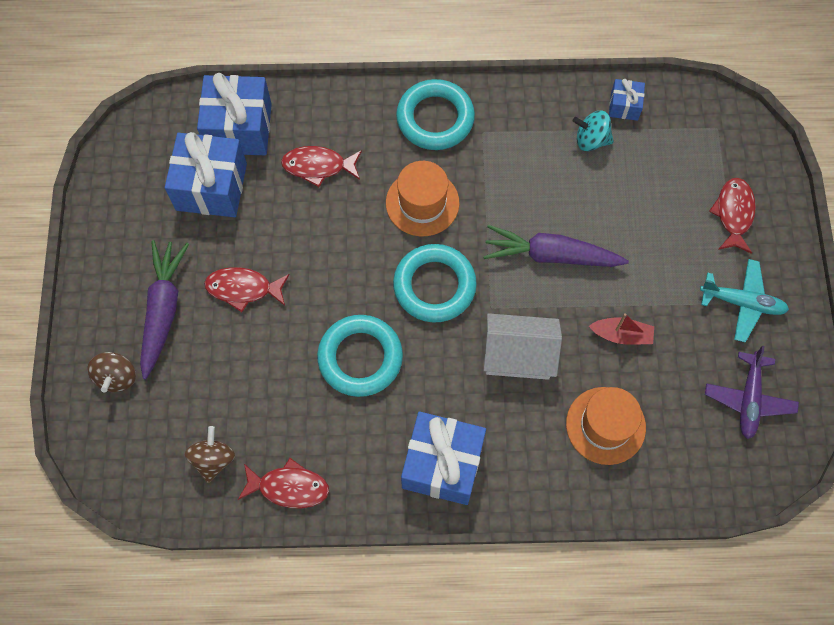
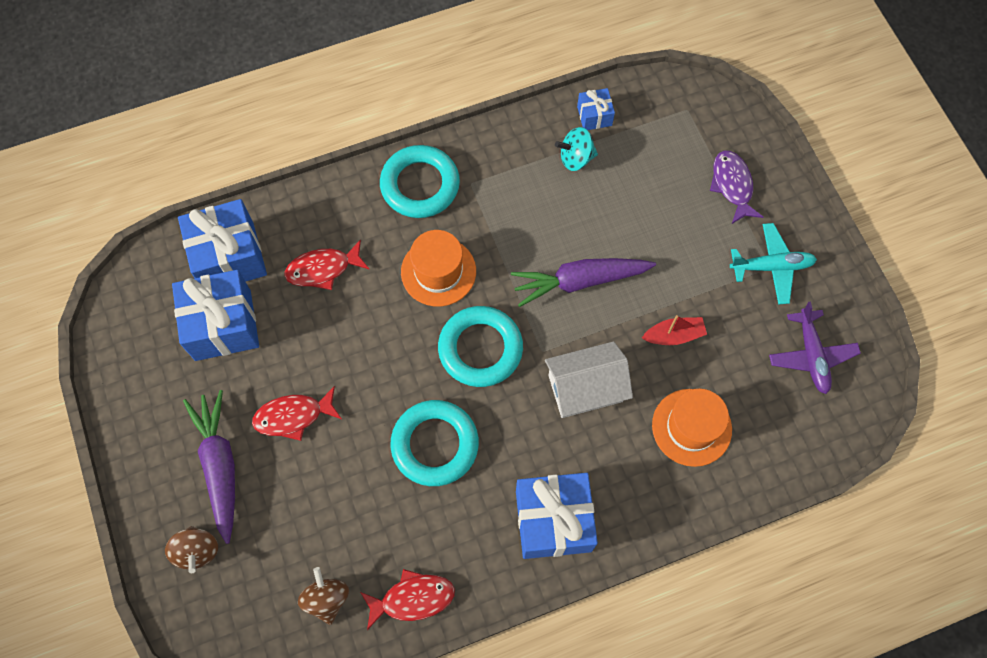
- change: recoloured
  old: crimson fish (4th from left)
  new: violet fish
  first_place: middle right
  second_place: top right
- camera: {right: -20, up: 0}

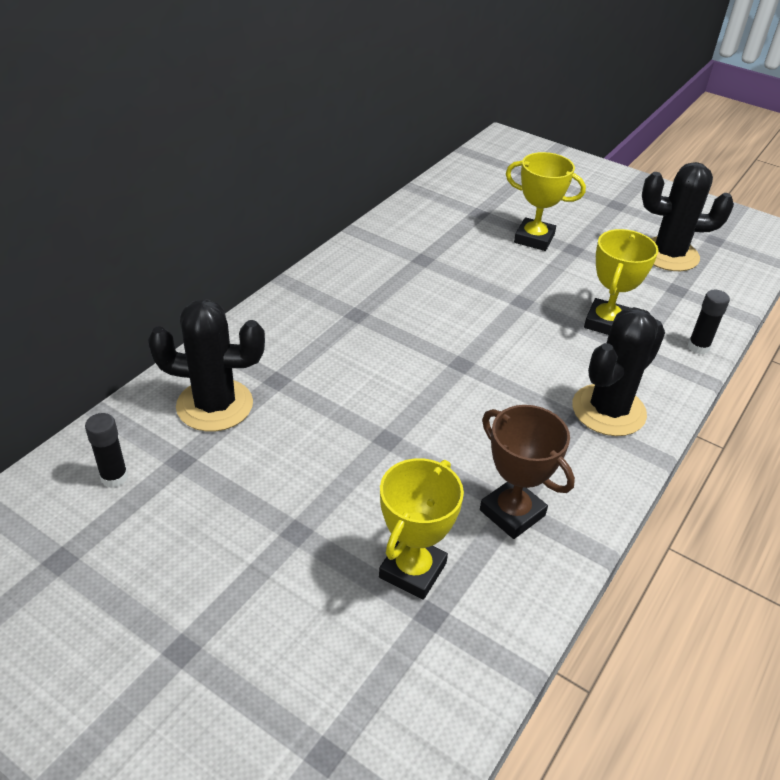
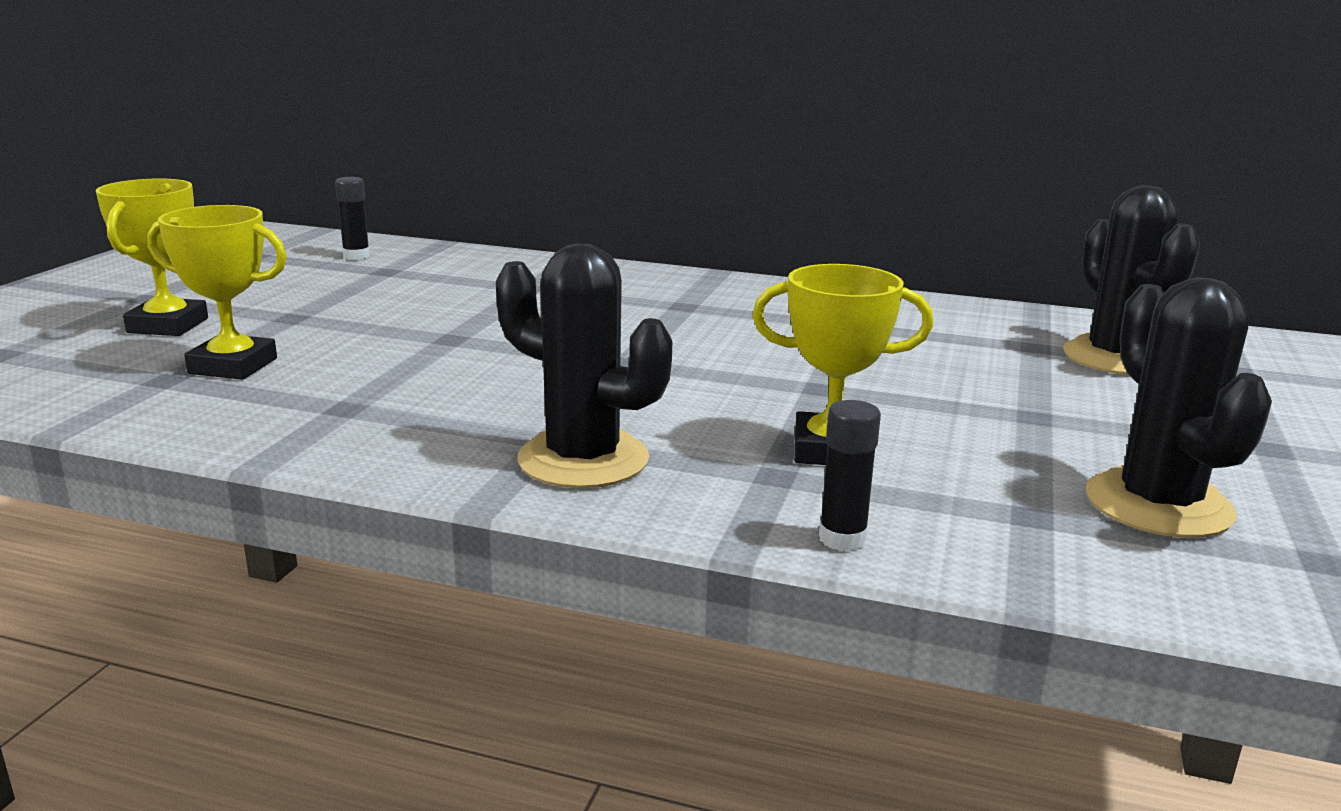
- change: moved
  old: jet-black prickly plant (1st from left in the first image)
  new: jet-black prickly plant (2nd from left)
  first_place: middle left
  second_place: middle right
- change: removed
  old: brown prize cup
  first_place: middle right
- change: moved
  old: bright yellow prize cup (2nd from left in the first image)
  new: bright yellow prize cup (1st from left)
  first_place: top right
  second_place: top left
- camera: {right: 75, up: -20}

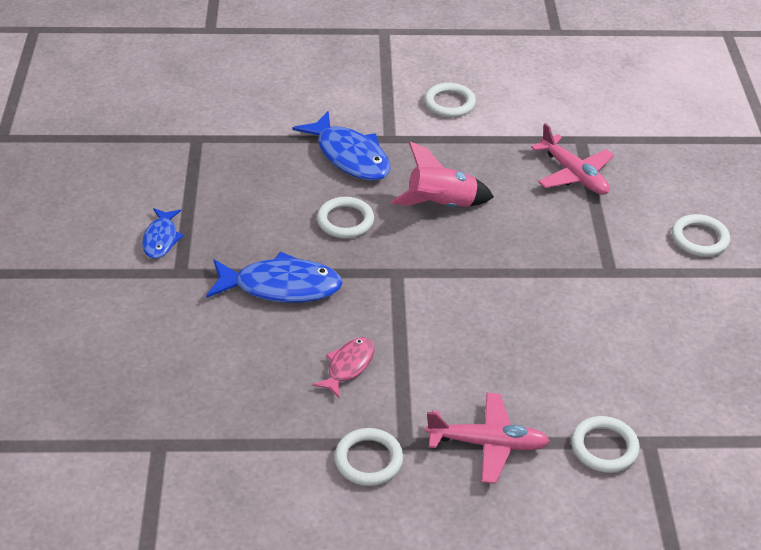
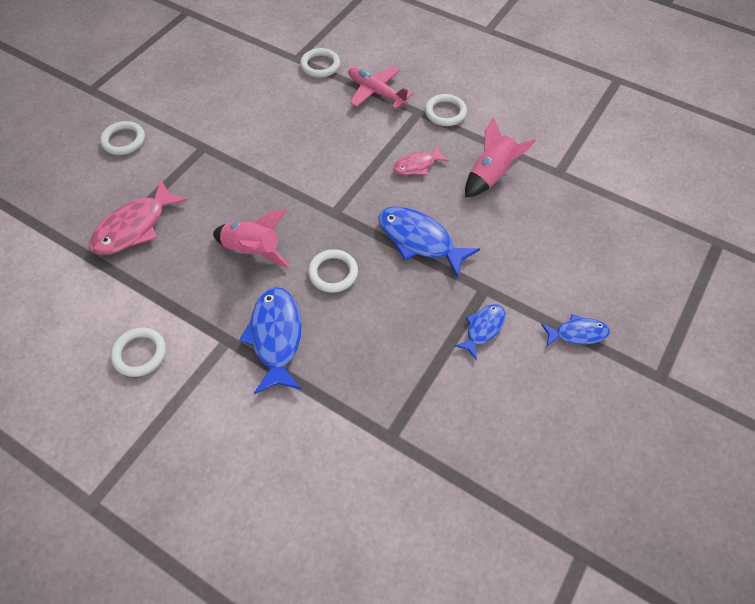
- change: replaced
  old: pink toy plane (2nd from left)
  new: pink fish (1st from left)
  first_place: top right
  second_place: middle left
- change: added
  new: pink toy rocket (2nd from left)
  second_place: top centre
- change: added
  new: cobalt fish (4th from left)
  second_place: middle right
- camera: {right: -145, up: 15}

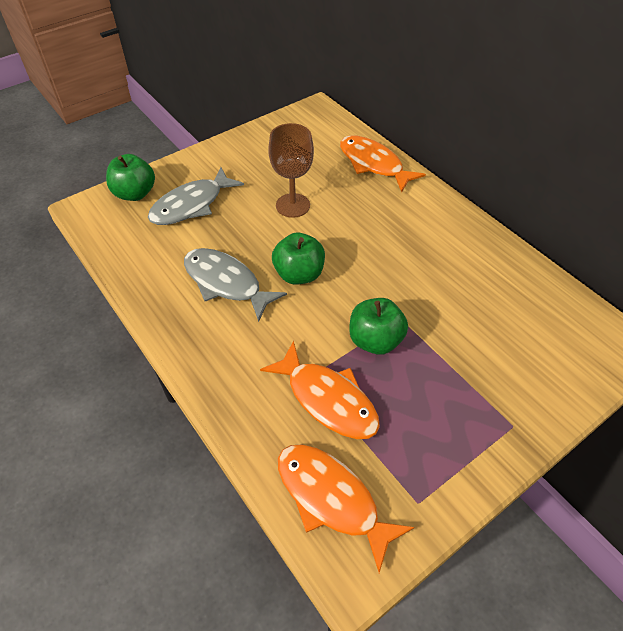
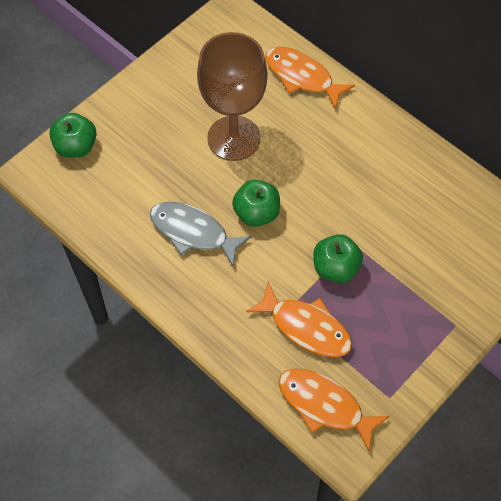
- change: removed
  old: grey fish (1st from left)
  first_place: top left
- change: resized
  old: brown goblet
  first_place: top centre
  second_place: top centre
  factor: 1.6
- camera: {right: -10, up: 10}

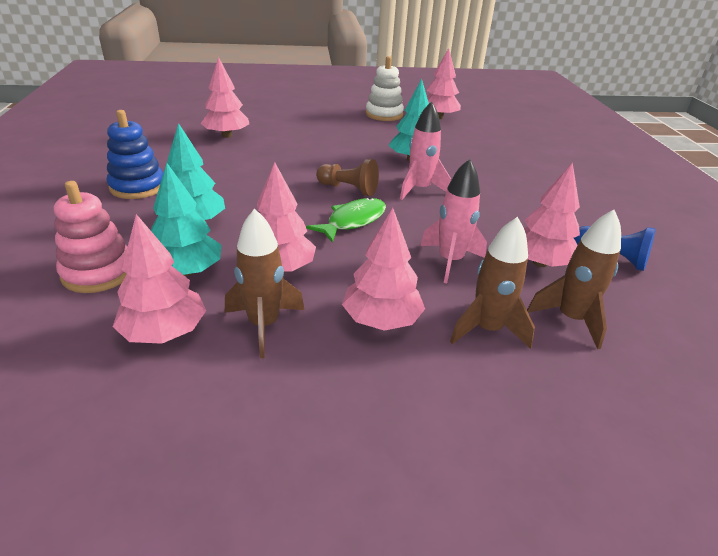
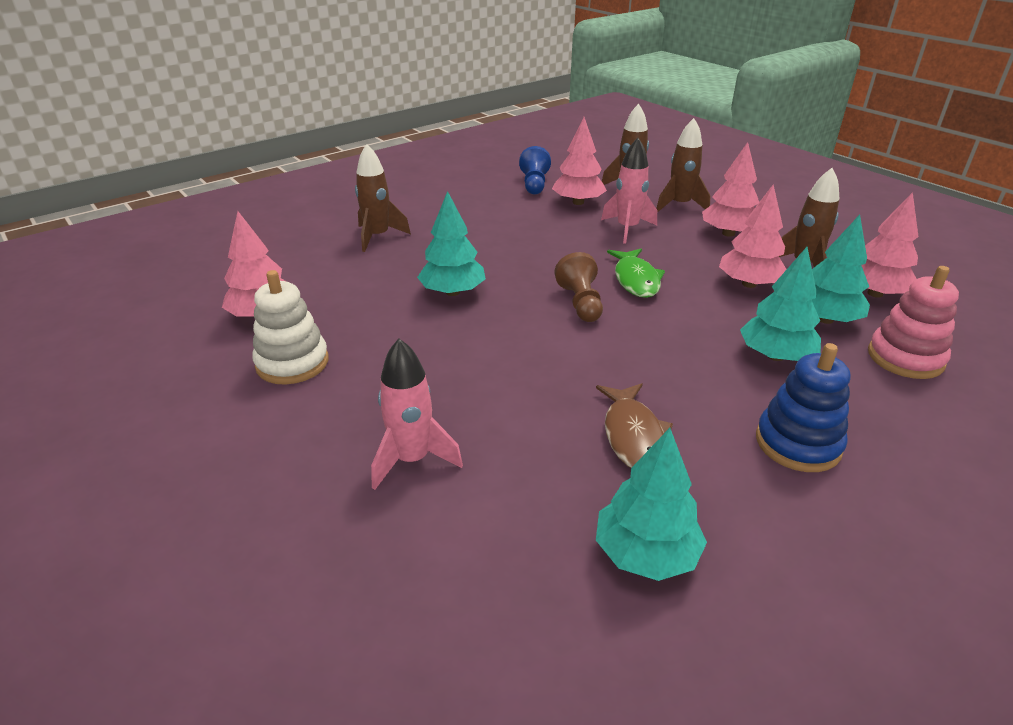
- change: removed
  old: pink fir tree (2nd from left)
  first_place: top left
- change: turned
  old: emerald fish
  first_place: centre
  second_place: centre
  degrees: -105
- change: moved
  old: pink toy rocket (1st from left)
  first_place: top centre
  second_place: centre
- change: added
  new: brown toy rocket (1st from left)
  second_place: top centre
- change: added
  new: brown fish
  second_place: centre
- change: added
  new: turquoise fir tree (2nd from left)
  second_place: bottom centre
- camera: {right: -120, up: 0}

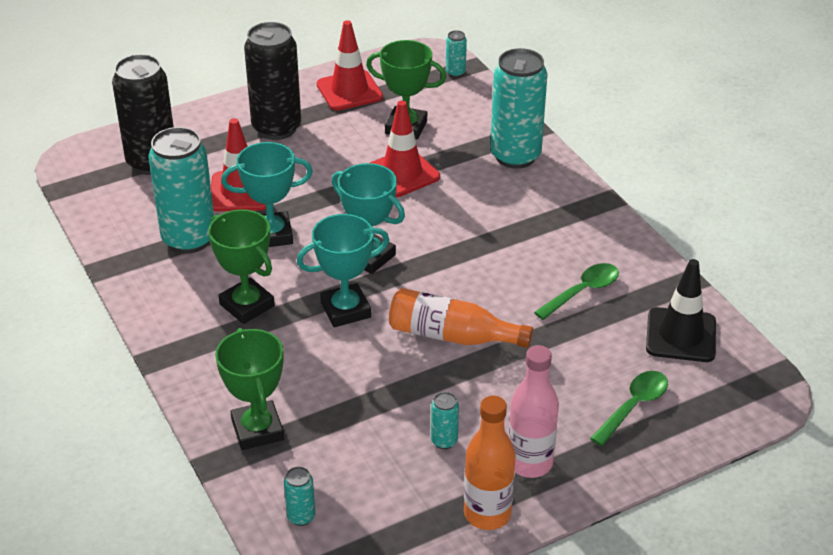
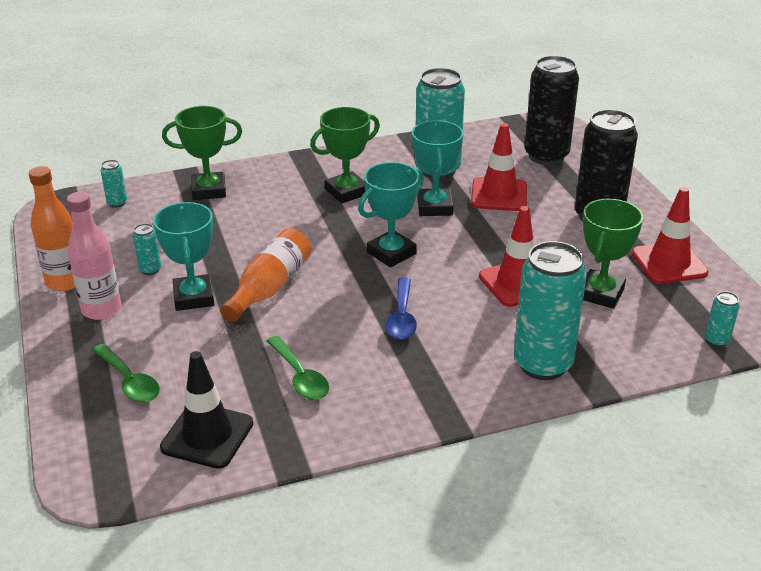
- change: moved
  old: turquoise prize cup (2nd from left in the first image)
  new: turquoise prize cup (1st from left)
  first_place: centre
  second_place: middle left
- change: added
  new: cobalt teaspoon
  second_place: centre
- camera: {right: 100, up: -5}

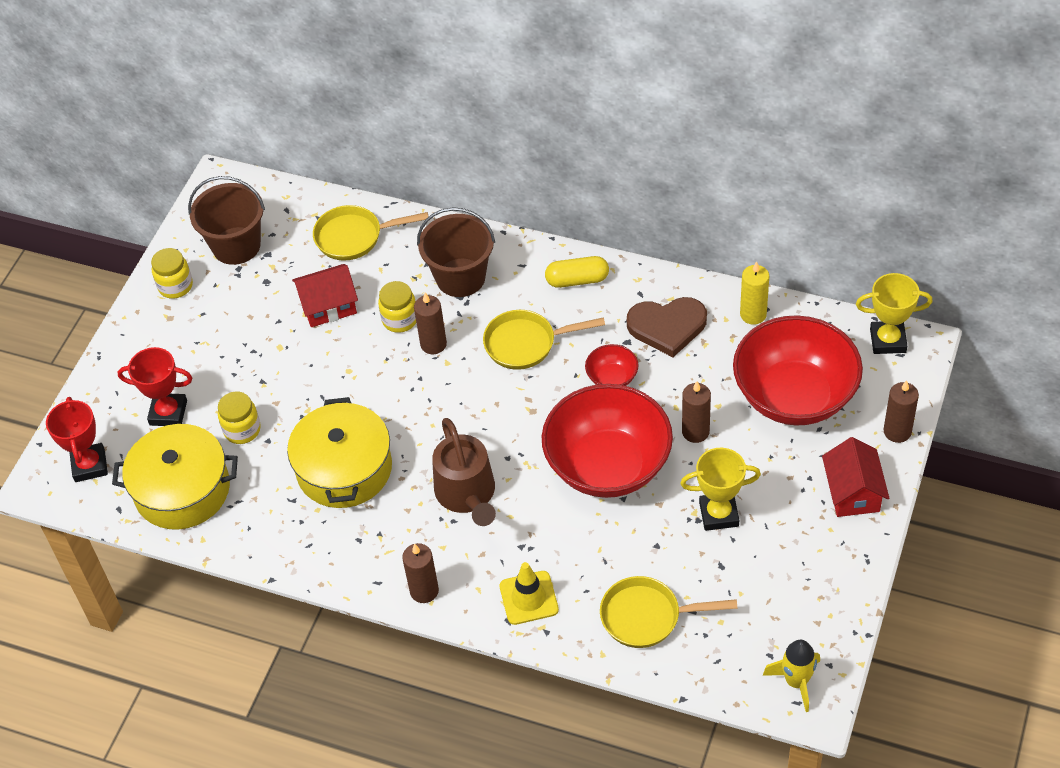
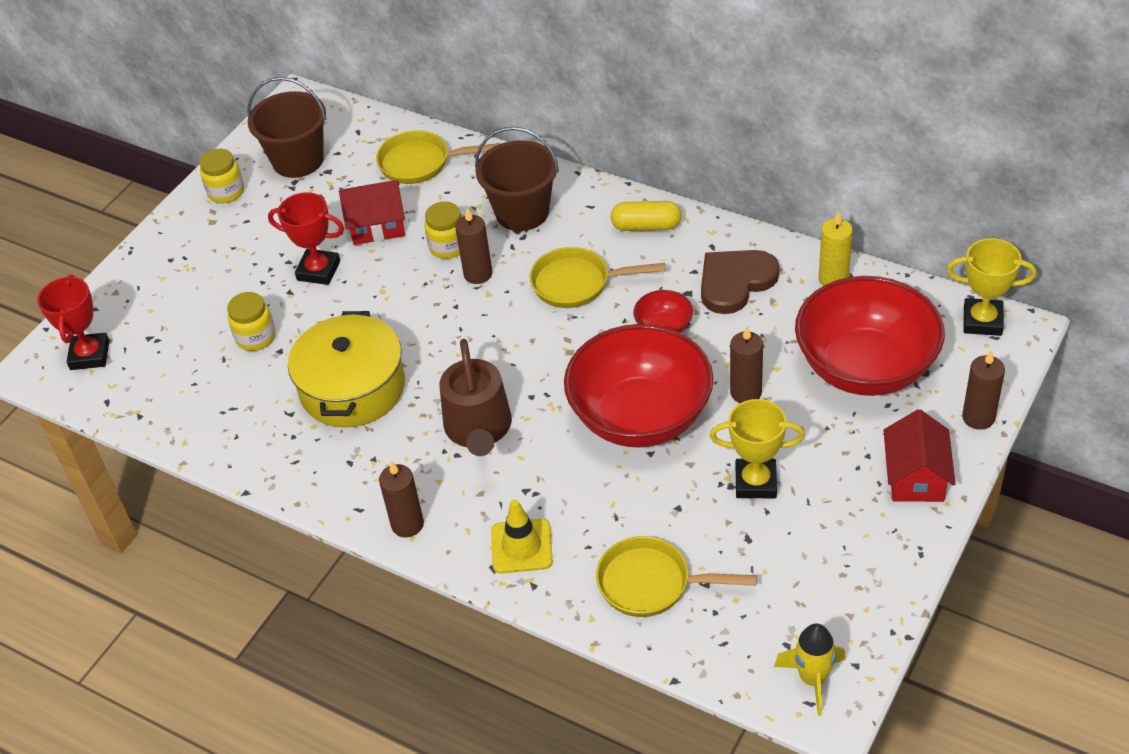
- change: removed
  old: bright yellow stockpot (1st from left)
  first_place: middle left
- change: moved
  old: crimson prize cup (2nd from left)
  first_place: middle left
  second_place: top left
- change: turned
  old: brown heart shape
  first_place: centre
  second_place: centre
  degrees: 135
- camera: {right: 10, up: -5}

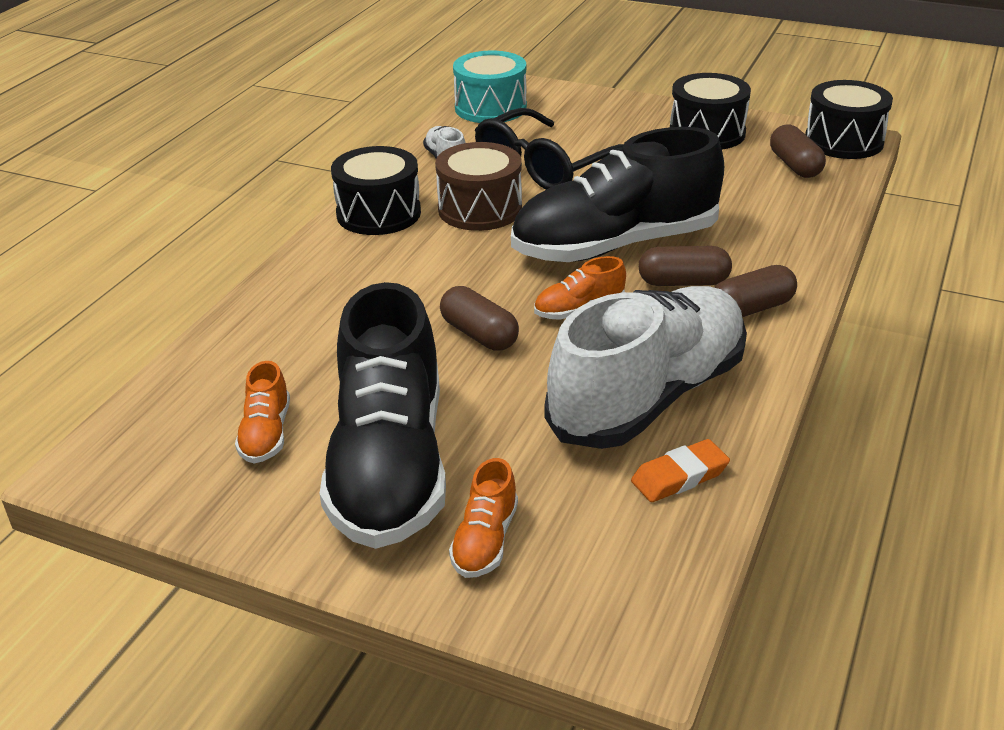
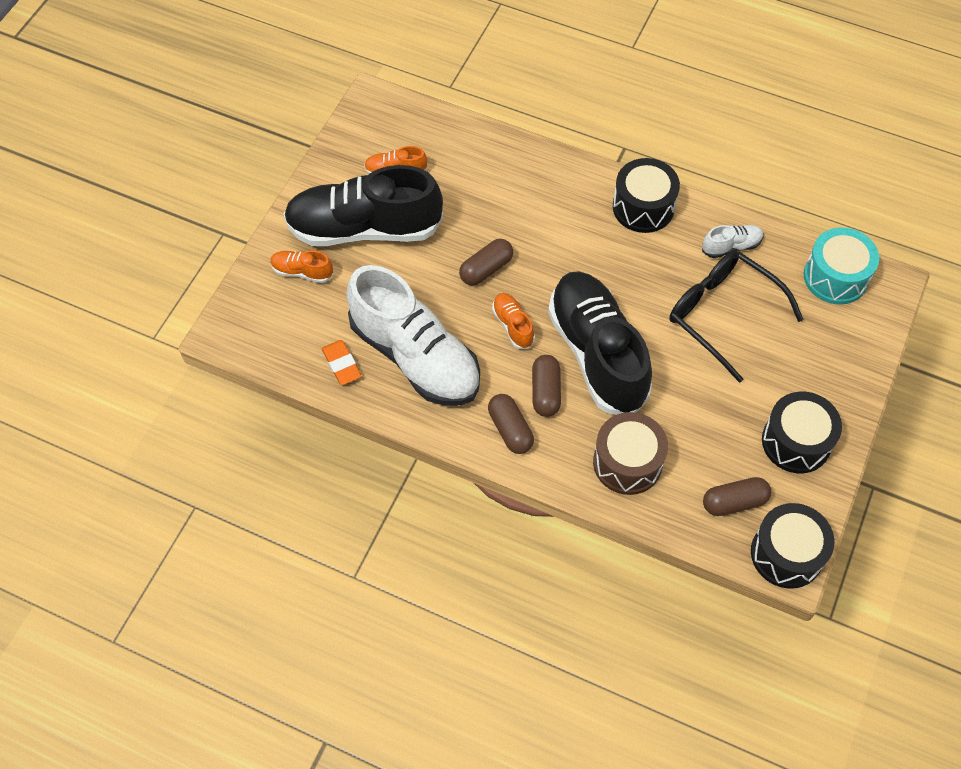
- change: moved
  old: brown drum
  first_place: top centre
  second_place: centre
- camera: {right: 90, up: 25}

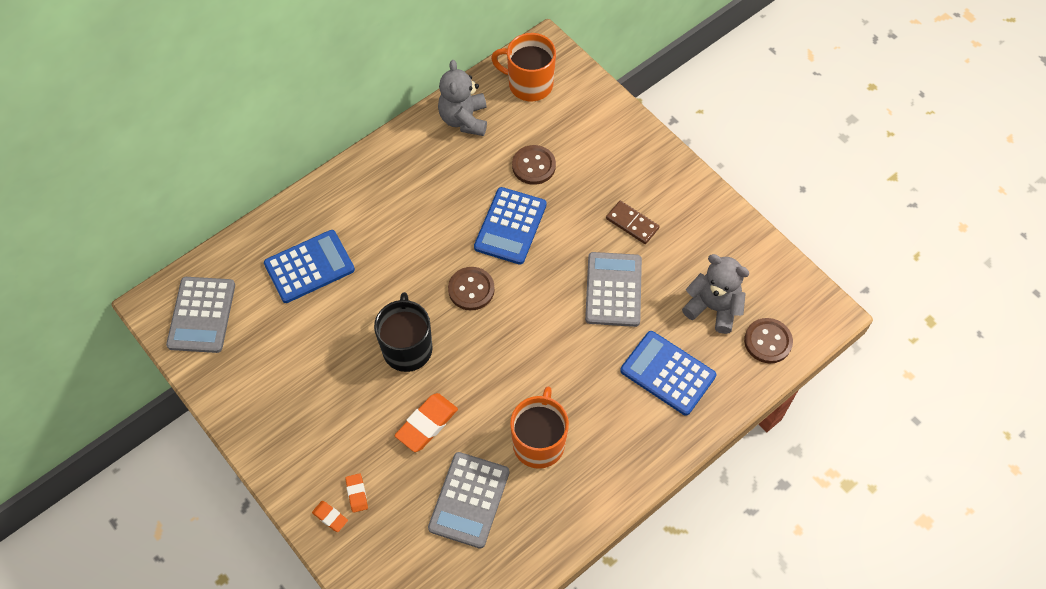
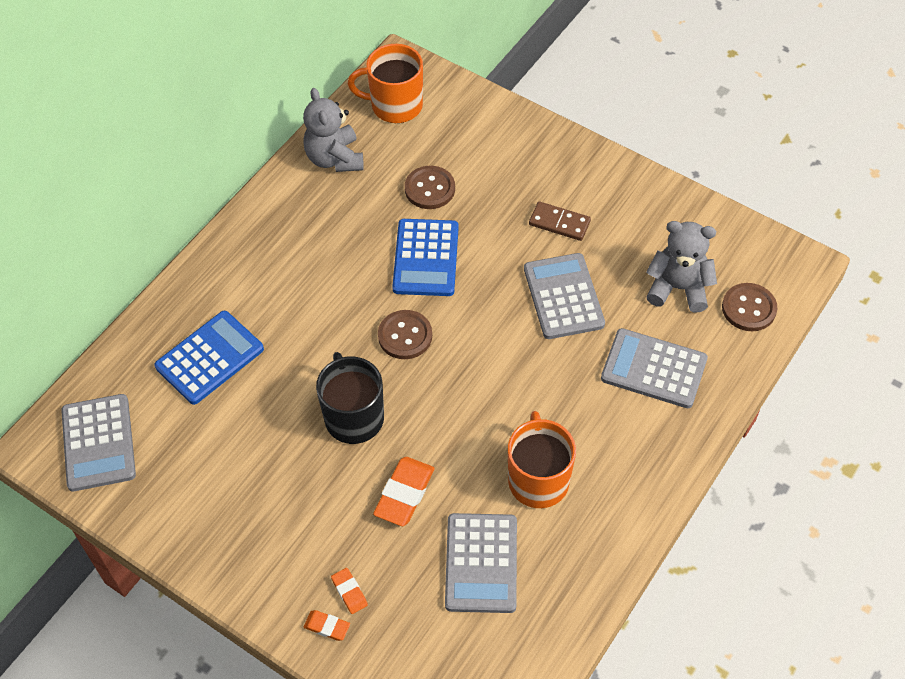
- change: recoloured
  old: cobalt pocket calculator (3rd from left)
  new: grey pocket calculator (4th from left)
  first_place: centre
  second_place: middle right
- camera: {right: -15, up: -5}

